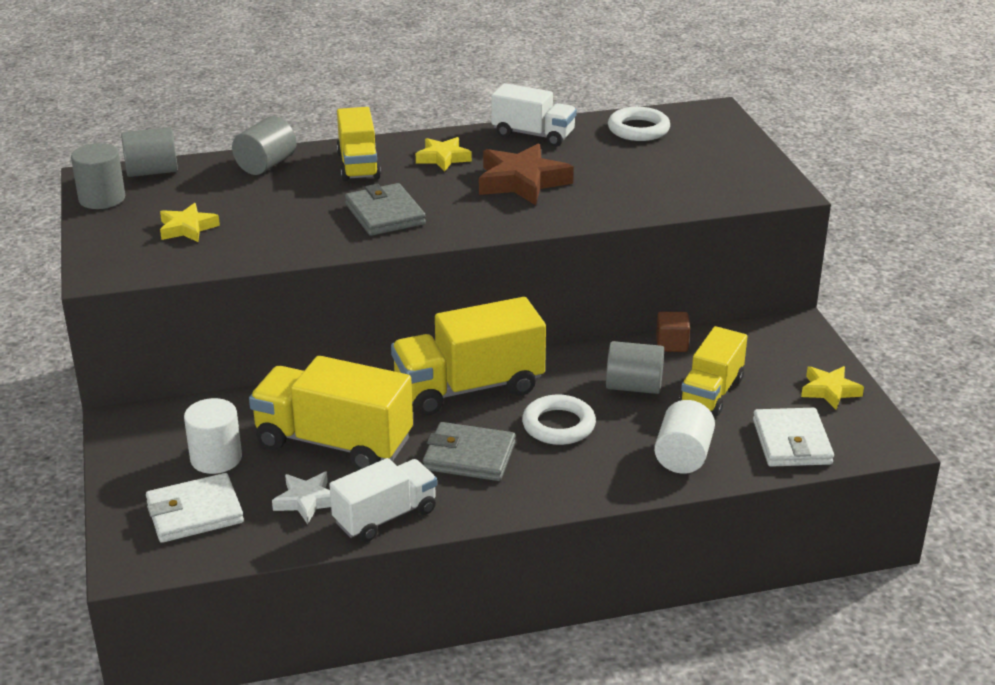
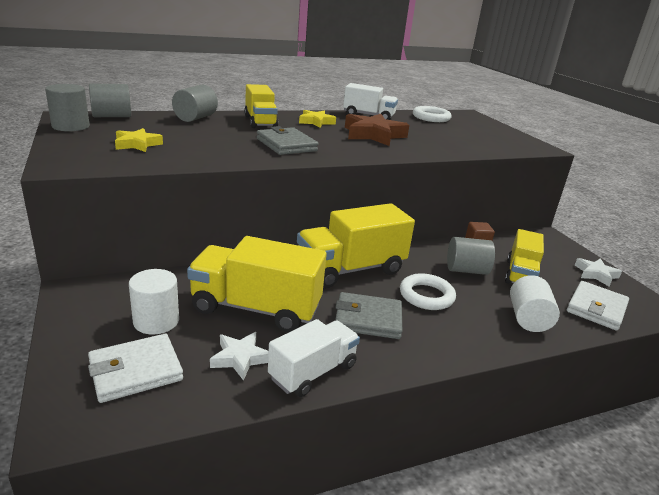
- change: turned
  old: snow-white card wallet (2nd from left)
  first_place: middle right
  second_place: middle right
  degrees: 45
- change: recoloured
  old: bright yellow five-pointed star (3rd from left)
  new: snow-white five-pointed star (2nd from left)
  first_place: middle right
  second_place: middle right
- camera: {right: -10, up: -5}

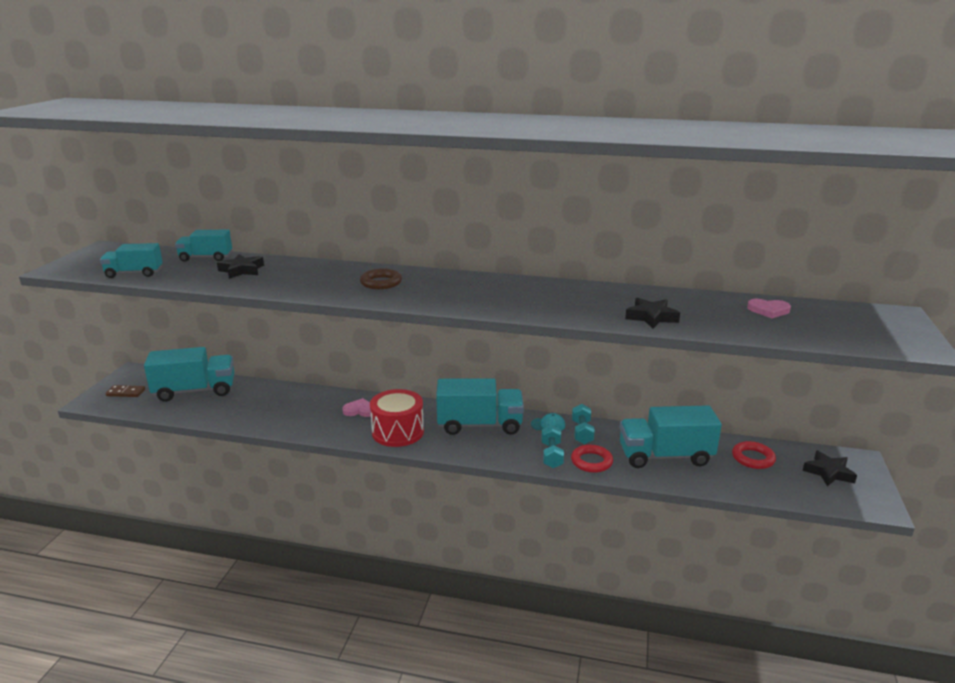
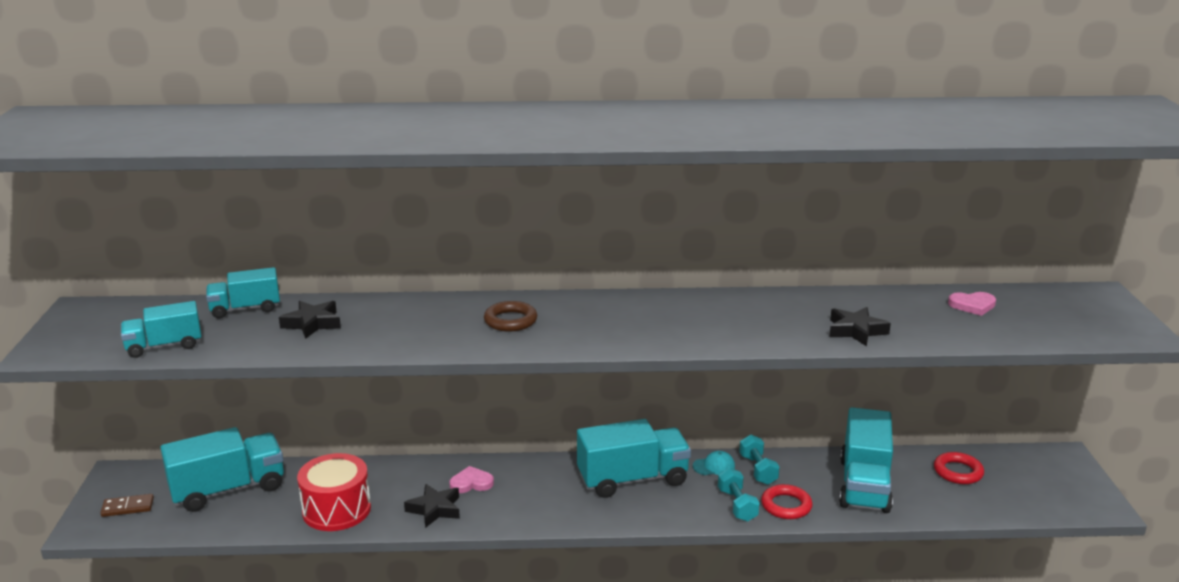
- change: moved
  old: crimson drum
  first_place: centre
  second_place: bottom left
- change: turned
  old: turquoise lorry (5th from left)
  first_place: middle right
  second_place: bottom right
  degrees: -60
- change: moved
  old: jet-black five-pointed star (3rd from left in the first image)
  new: jet-black five-pointed star (2nd from left)
  first_place: bottom right
  second_place: bottom centre
- camera: {right: -15, up: 0}

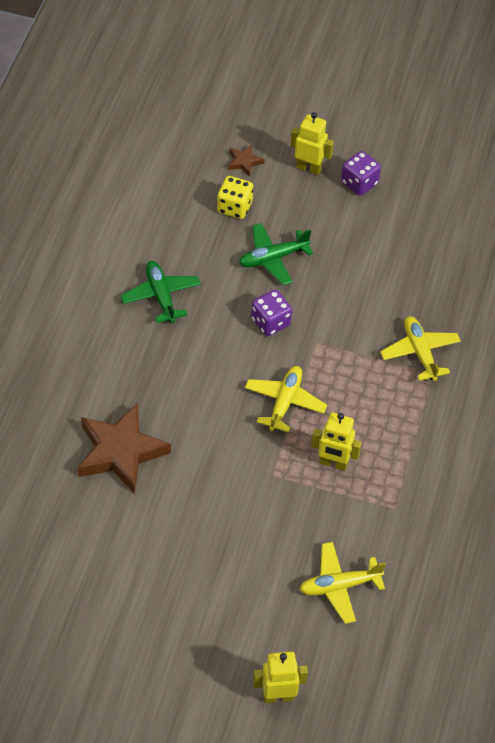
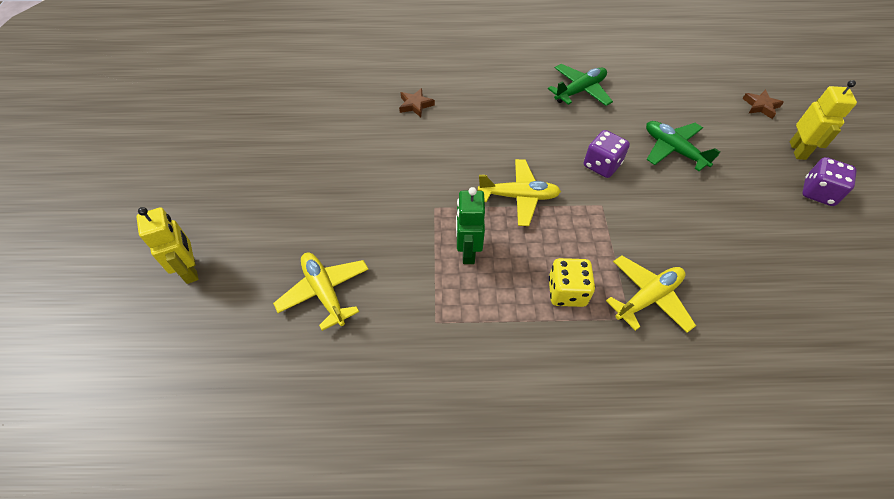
- change: resized
  old: brown five-pointed star (1st from left)
  first_place: middle left
  second_place: top centre
  factor: 0.44
- change: moved
  old: bright yellow game die
  first_place: top centre
  second_place: centre
- change: recoloured
  old: bright yellow robot (3rd from left)
  new: emerald robot
  first_place: middle right
  second_place: centre
- camera: {right: 75, up: 0}

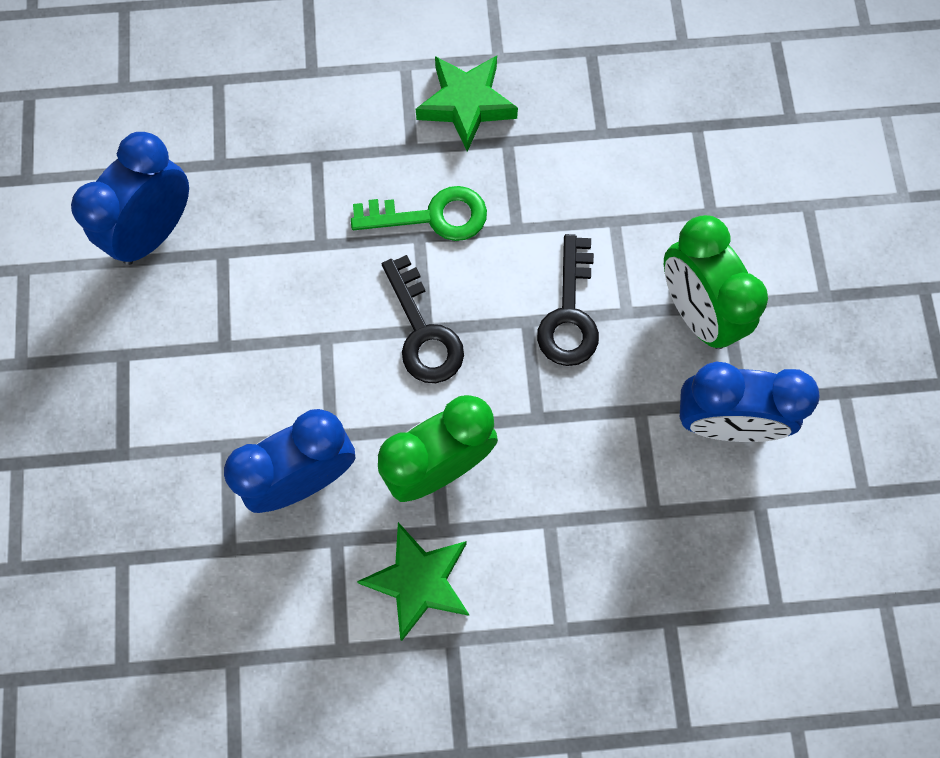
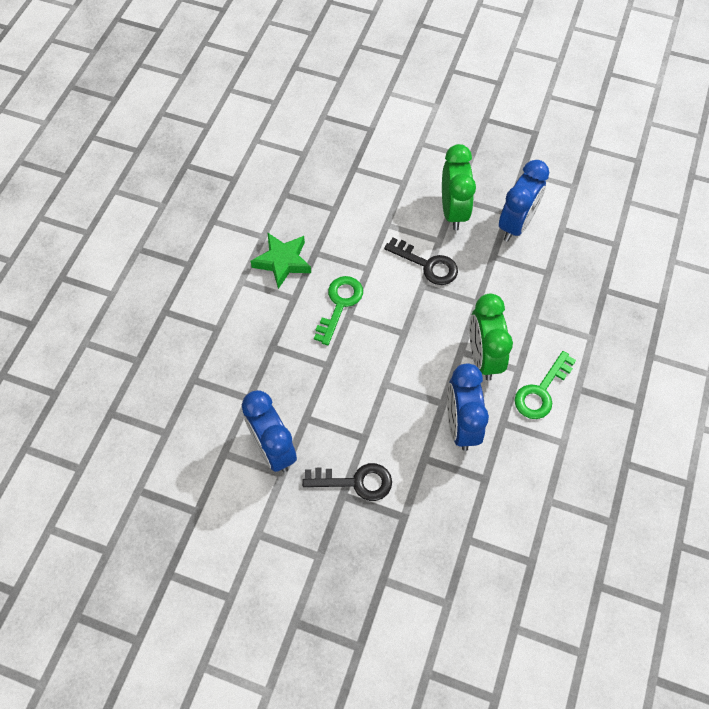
- change: replaced
  old: emerald five-pointed star (1st from left)
  new: emerald latchkey (2nd from left)
  first_place: bottom centre
  second_place: middle right
- change: moved
  old: jet-black latchkey (1st from left)
  first_place: centre
  second_place: bottom centre
- change: turned
  old: emerald clock (2nd from left in the first image)
  first_place: middle right
  second_place: top centre
  degrees: -90
- camera: {right: -65, up: -10}

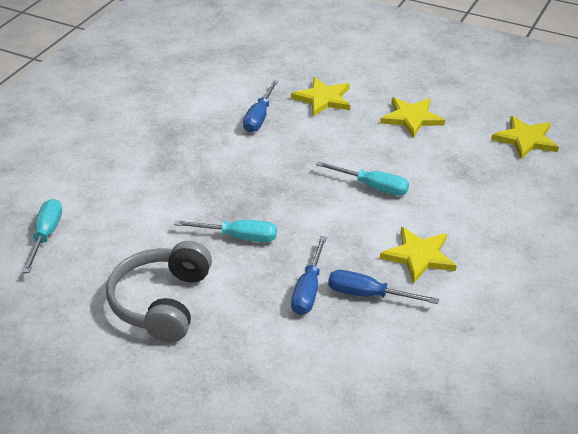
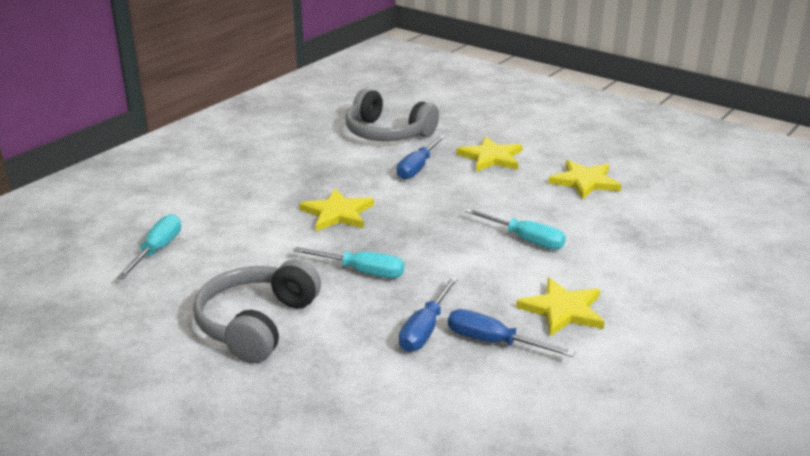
- change: moved
  old: bright yellow five-pointed star (4th from left in the first image)
  new: bright yellow five-pointed star (1st from left)
  first_place: top right
  second_place: centre
- change: added
  new: grey headphones (2nd from left)
  second_place: top centre
- camera: {right: 10, up: -10}

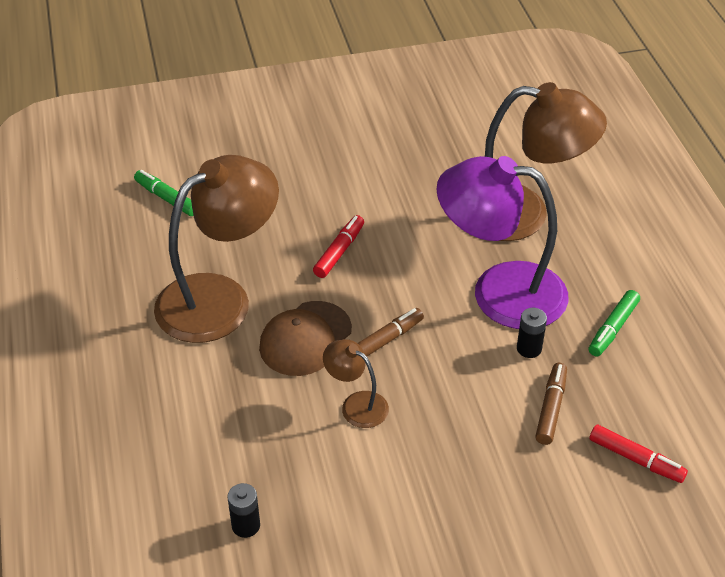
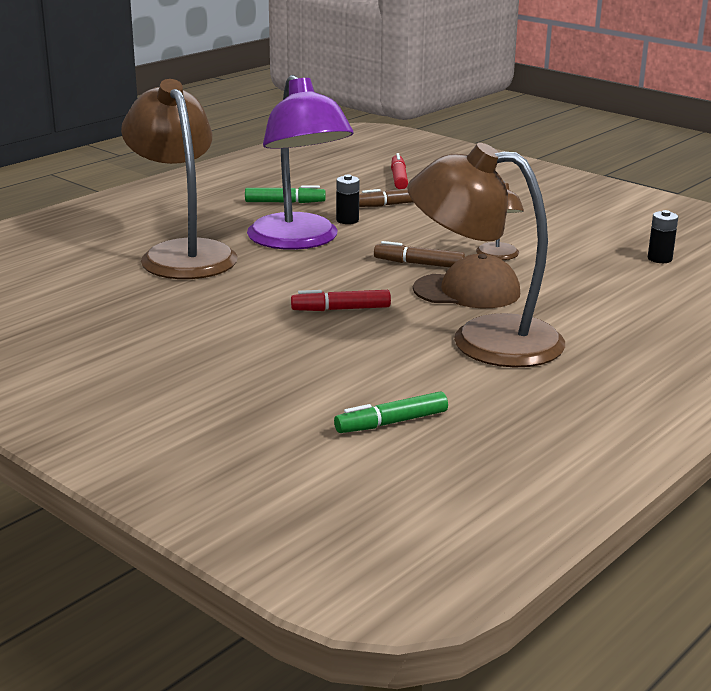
- change: turned
  old: emerald marker (1st from left in the first image)
  first_place: middle left
  second_place: centre
  degrees: 60
- camera: {right: -125, up: -20}

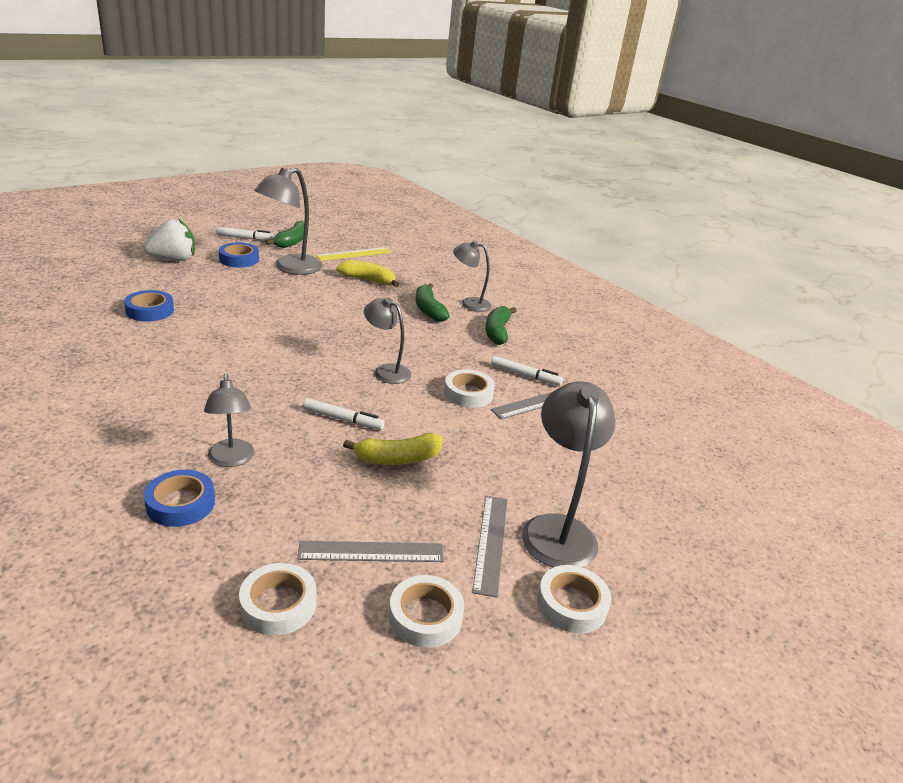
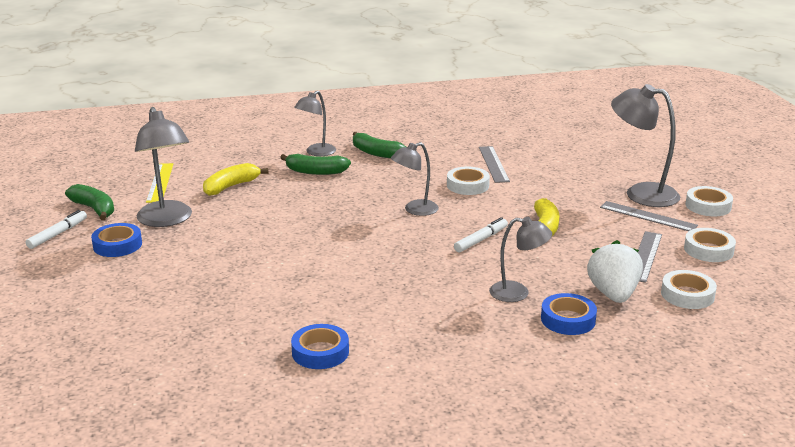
- change: moved
  old: cobalt roll of tape (1st from left in the first image)
  new: cobalt roll of tape (2nd from left)
  first_place: middle left
  second_place: bottom centre
- change: moved
  old: snow-white berry
  first_place: top left
  second_place: middle right
- change: removed
  old: snow-white marker (3rd from left)
  first_place: centre
- camera: {right: -60, up: -5}

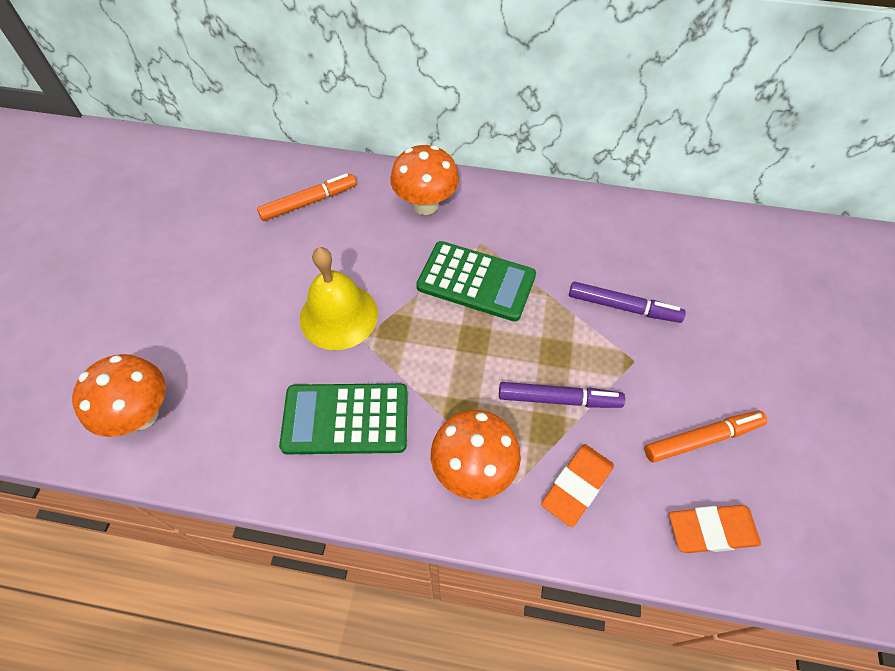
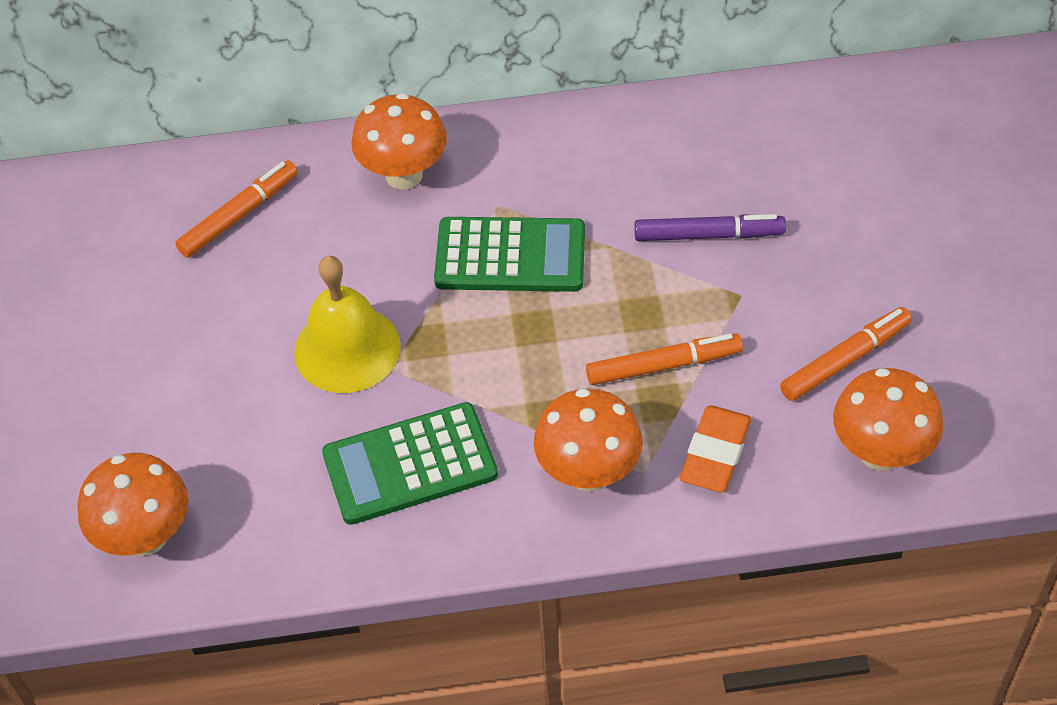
- change: recoloured
  old: violet marker (1st from left)
  new: bright orange marker (2nd from left)
  first_place: centre
  second_place: centre
- change: replaced
  old: bright orange pencil eraser (2nd from left)
  new: bright orange toadstool (4th from left)
  first_place: bottom right
  second_place: middle right
- camera: {right: -15, up: -5}

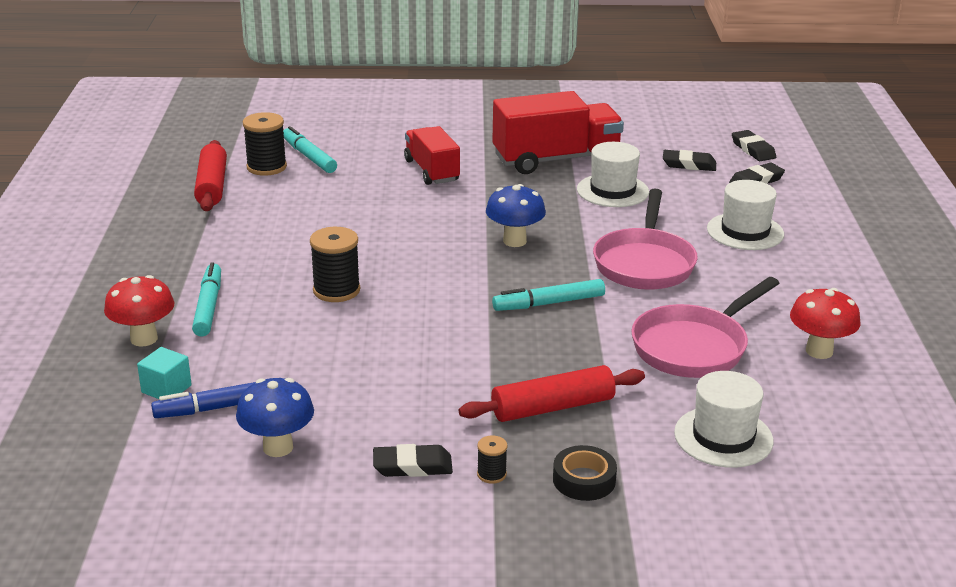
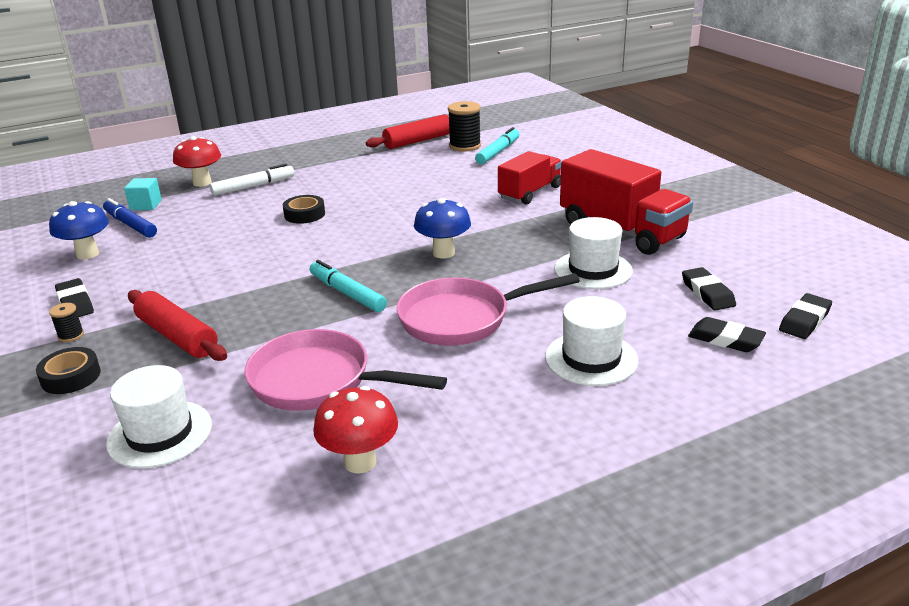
- change: recoloured
  old: turquoise marker (1st from left)
  new: snow-white marker
  first_place: middle left
  second_place: top left
- change: replaced
  old: jet-black bobbin (2nd from left)
  new: jet-black roll of tape (2nd from left)
  first_place: centre
  second_place: centre
- camera: {right: 65, up: 0}

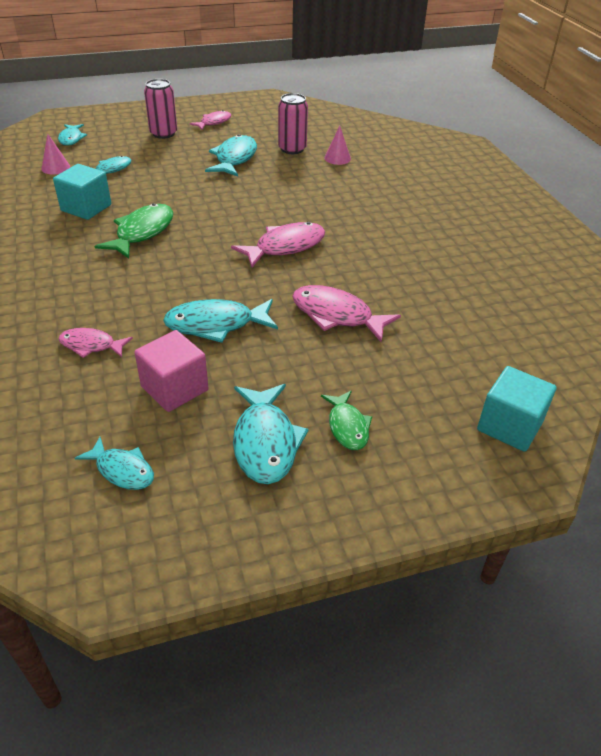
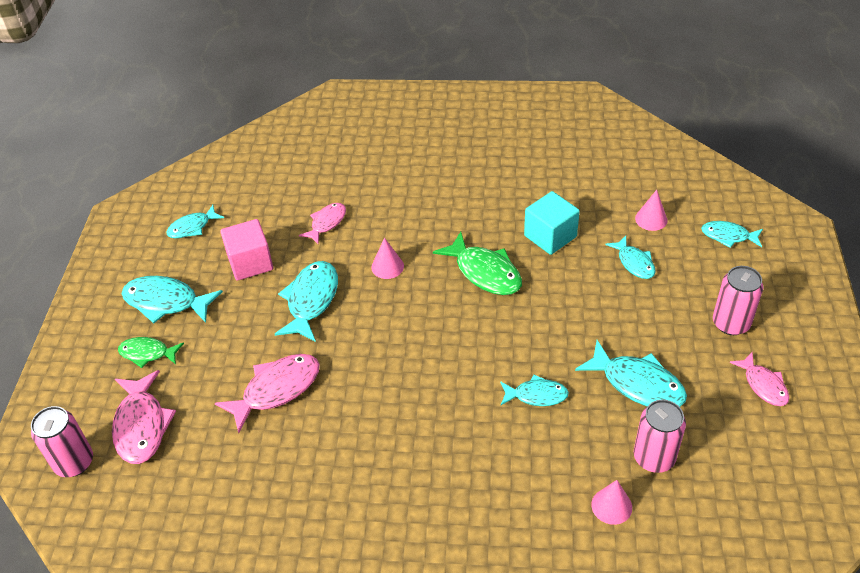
- change: moved
  old: pink fish (3rd from left in the first image)
  new: pink fish (1st from left)
  first_place: top centre
  second_place: bottom left
- change: replaced
  old: turquoise solid cube (2nd from left)
  new: pink can (1st from left)
  first_place: middle right
  second_place: bottom left
- change: added
  new: pink cone shape (1st from left)
  second_place: centre
- change: added
  new: turquoise fish (4th from left)
  second_place: bottom centre
- camera: {right: 115, up: 5}

